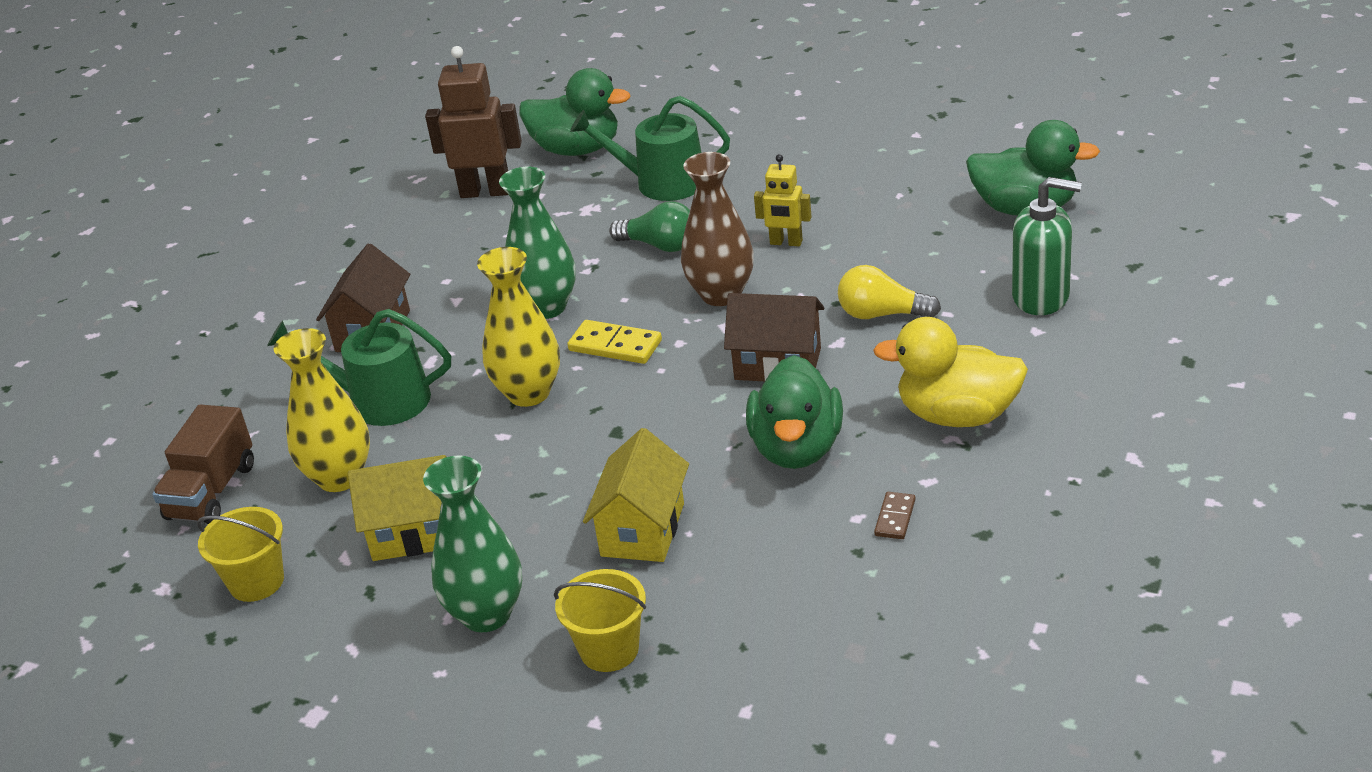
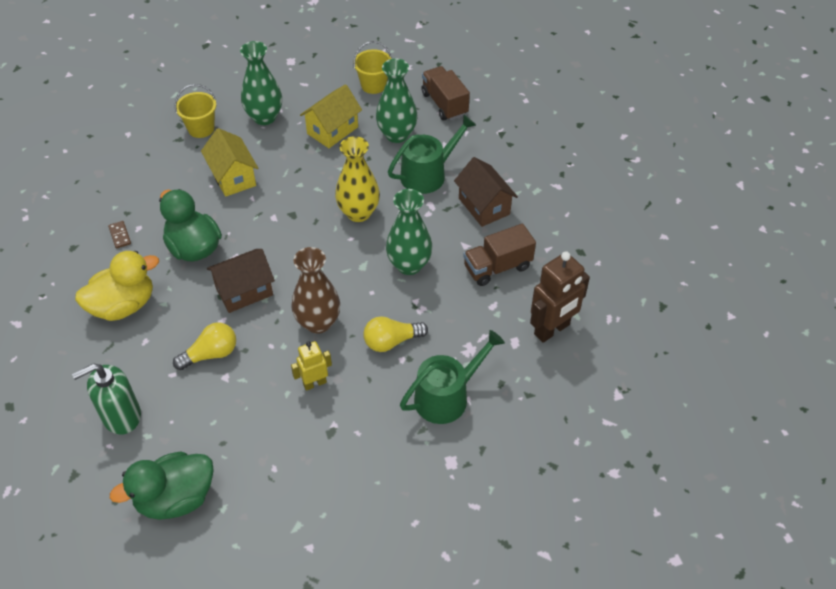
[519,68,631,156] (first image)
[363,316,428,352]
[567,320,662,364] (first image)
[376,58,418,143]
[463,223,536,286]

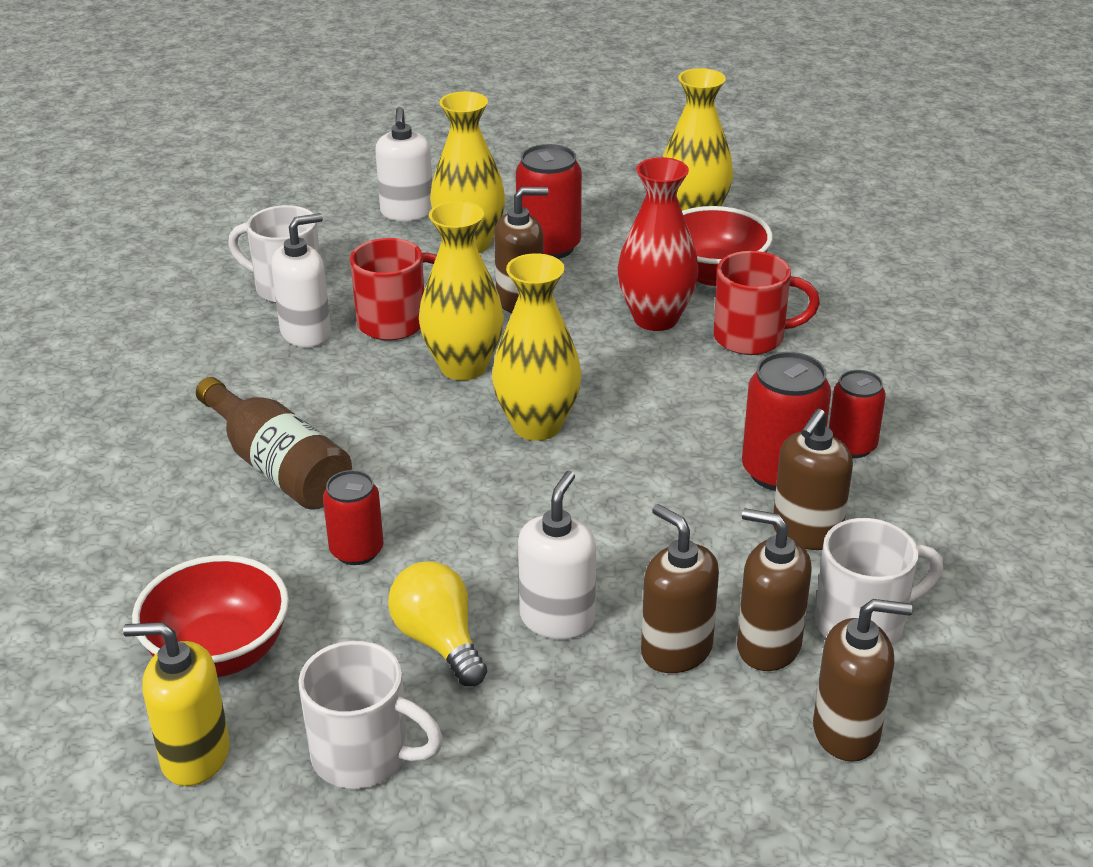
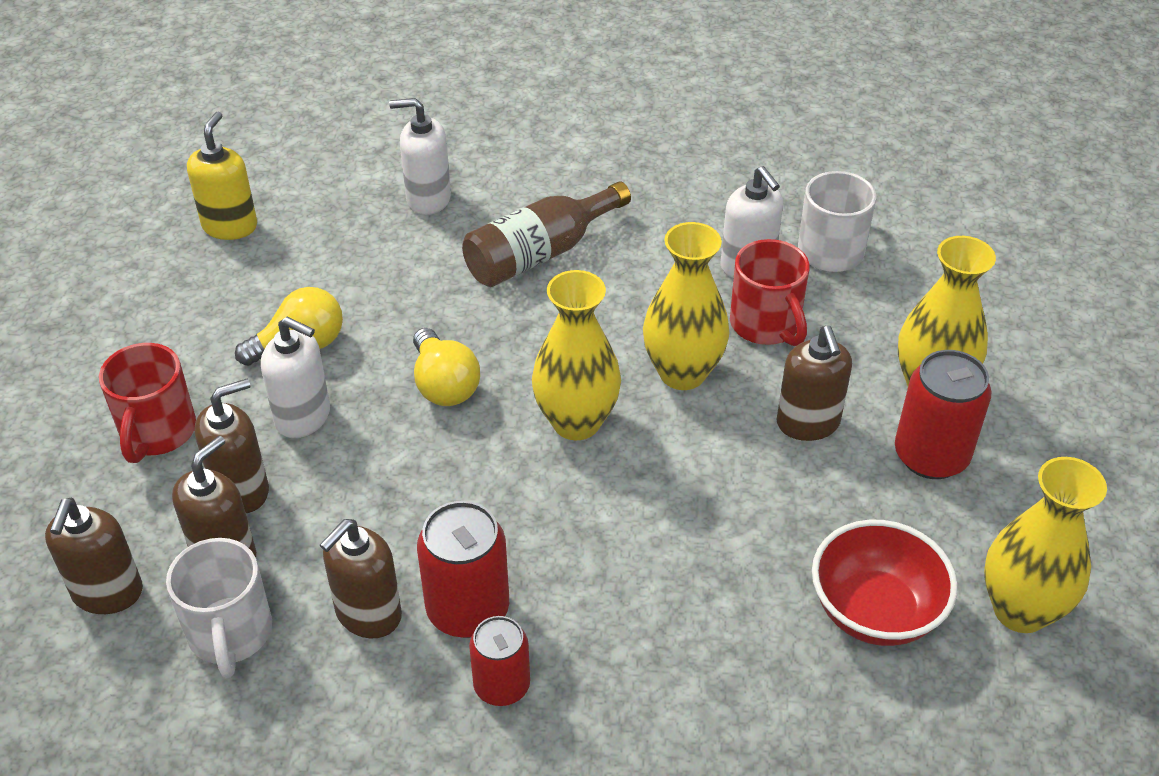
[389,98,451,215]
[618,157,699,331] (first image)
[99,343,196,463]
[320,519,402,638]
[323,470,384,565] (first image)
[132,555,289,677] (first image)
[298,641,443,788] (first image)
[413,328,480,406]

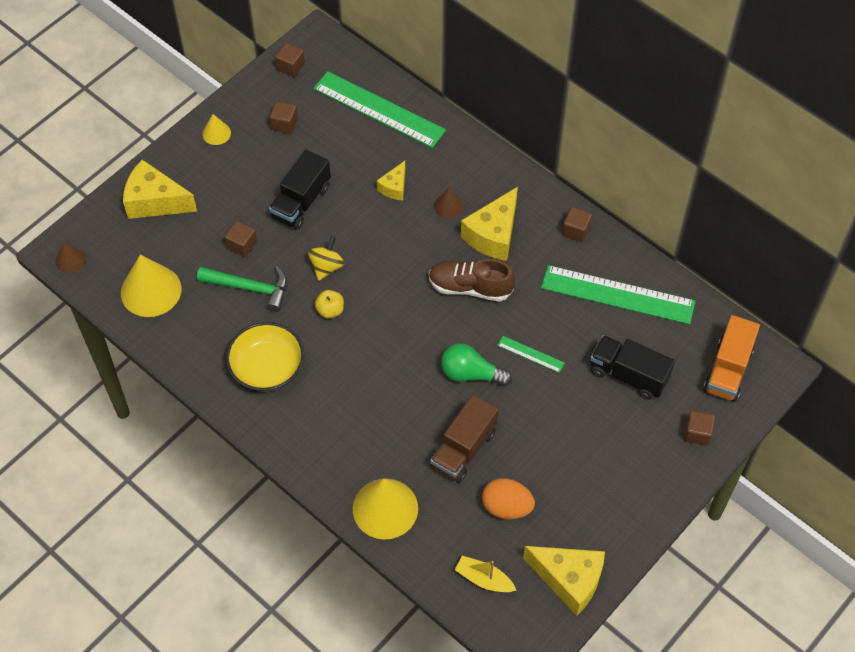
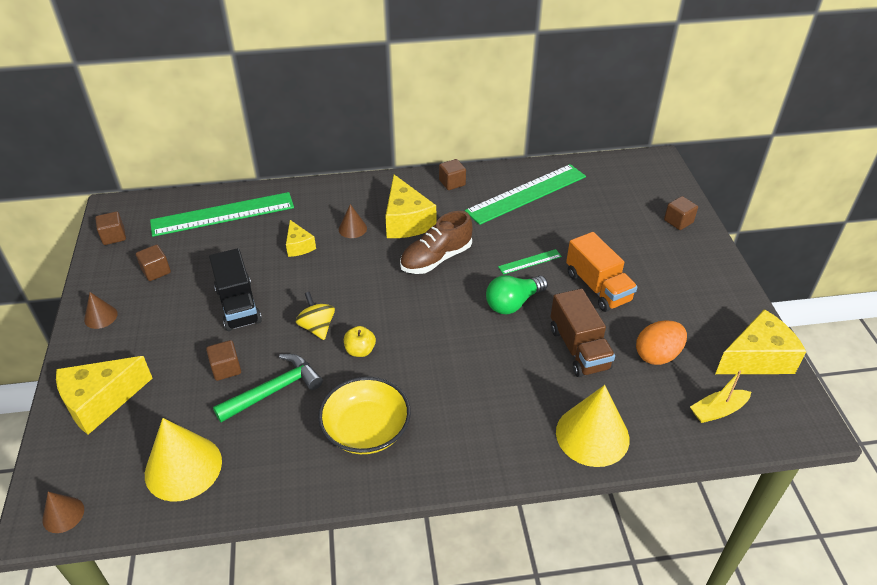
[84,292,118,329]
[566,232,638,312]
[590,335,675,400] (first image)

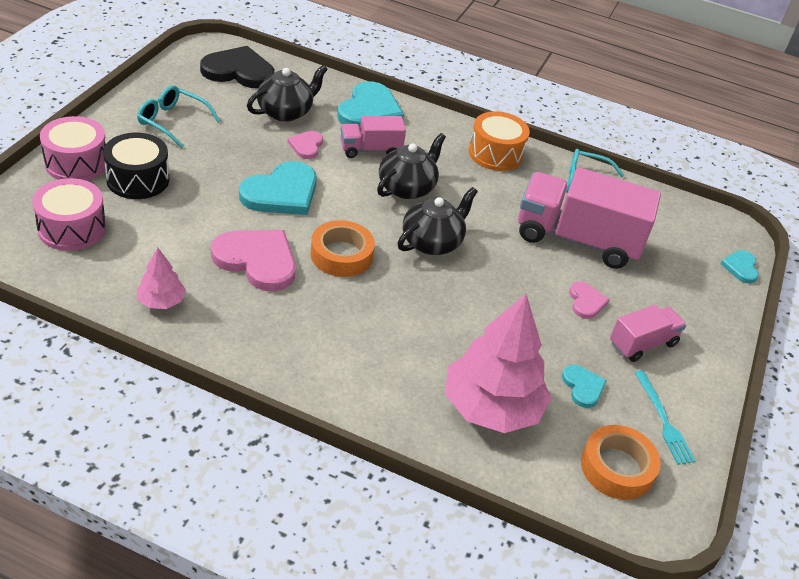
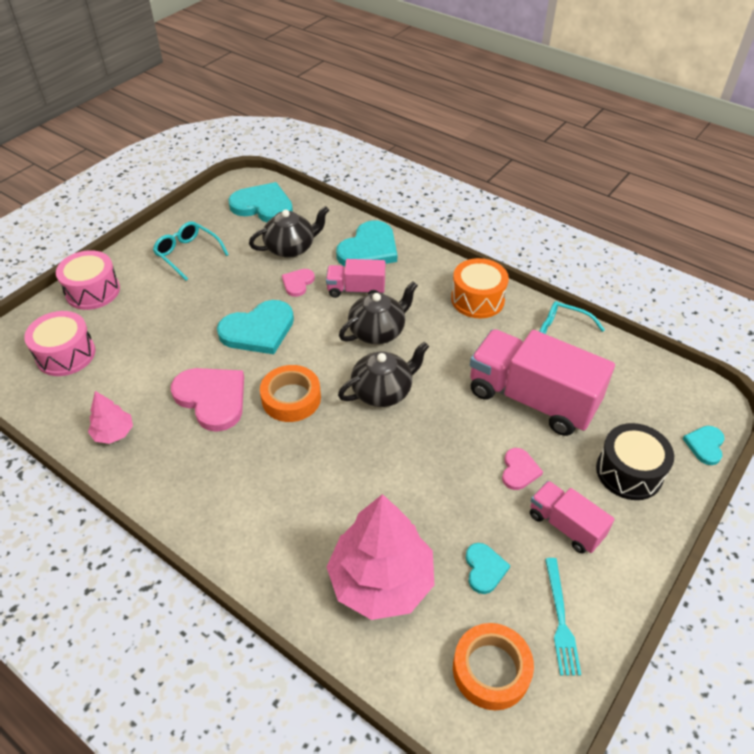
[228,182,293,222]
[596,423,674,500]
[530,481,615,553]

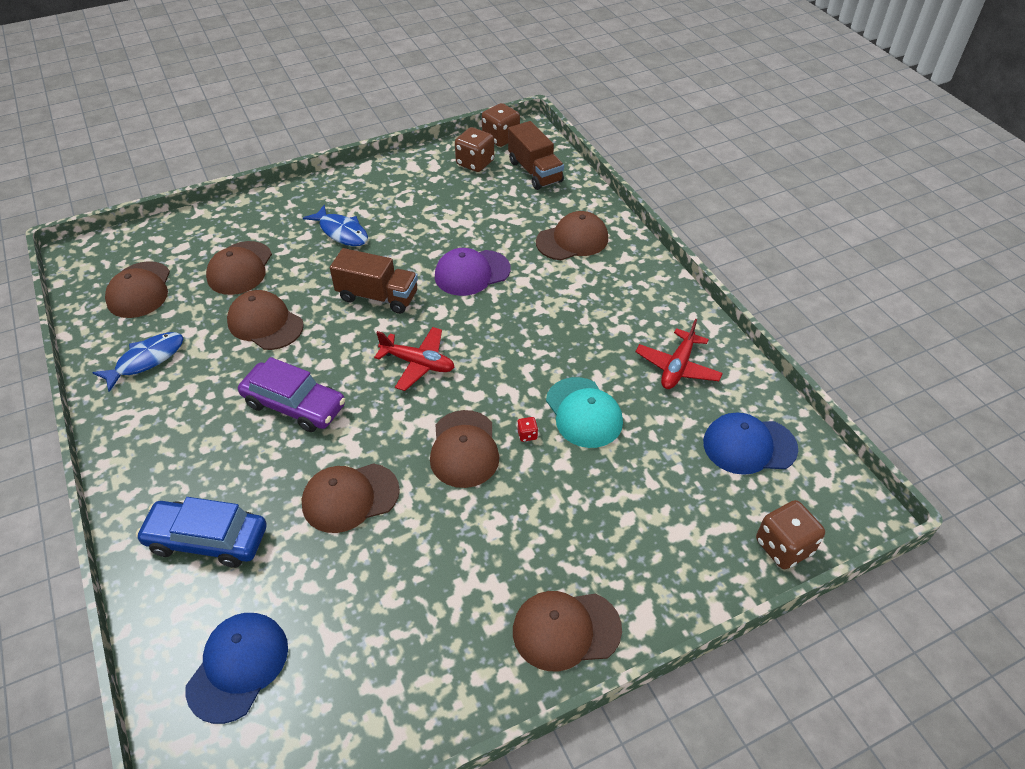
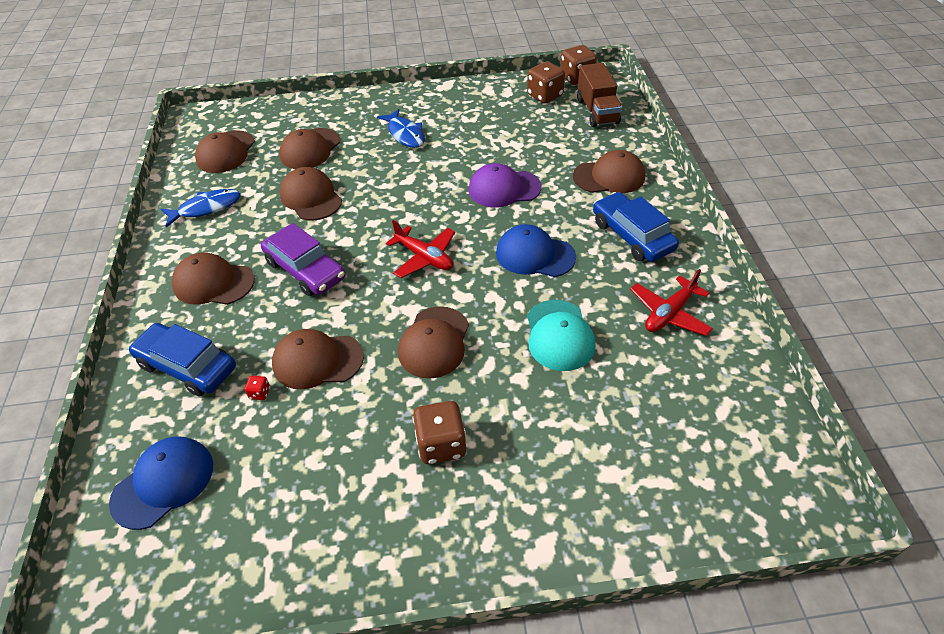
[330,248,418,314] (first image)
[496,224,576,277]
[245,376,270,400]
[412,401,466,464]
[172,252,255,305]
[593,192,679,262]

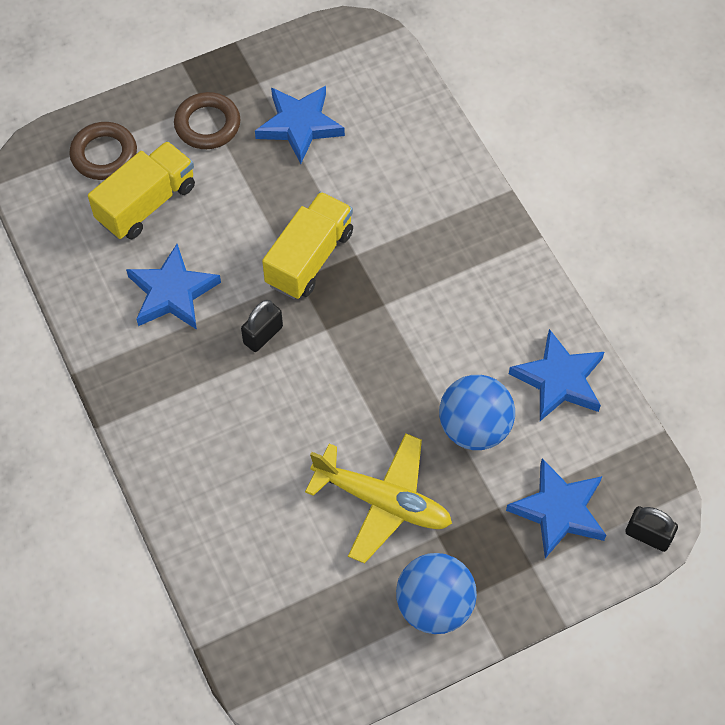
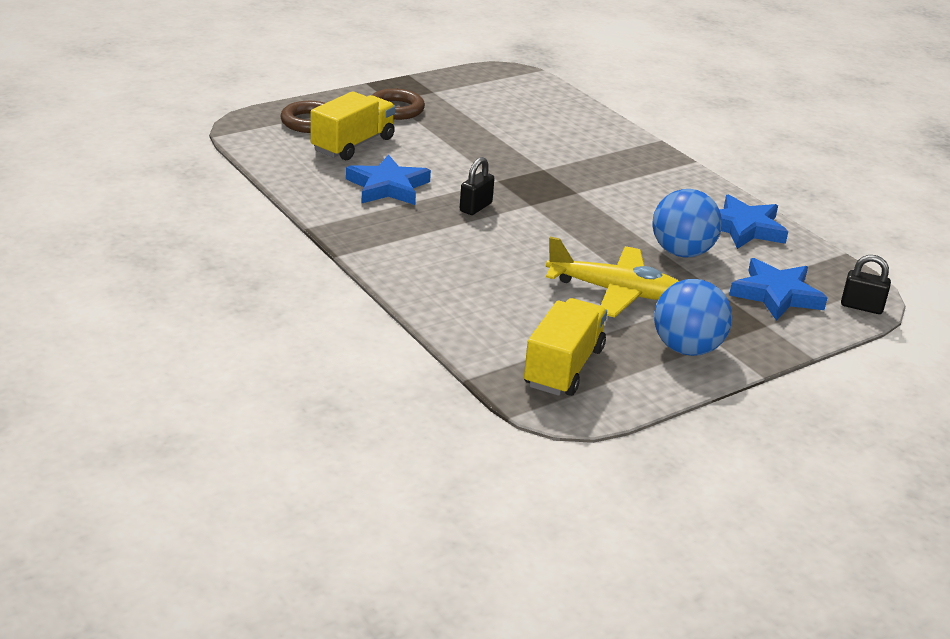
[255,86,345,164] (first image)
[524,298,607,396]

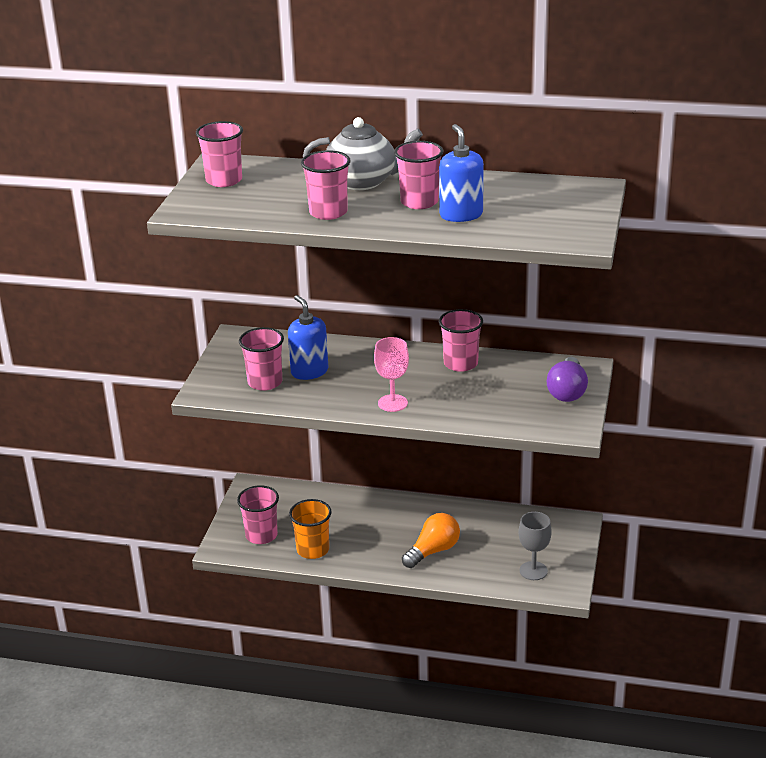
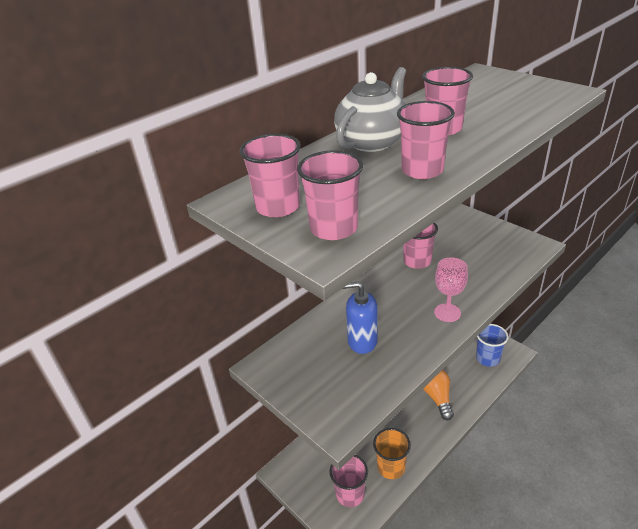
[439,124,484,222] (first image)
[297,150,363,240]
[547,357,588,402] (first image)
[476,324,509,367]

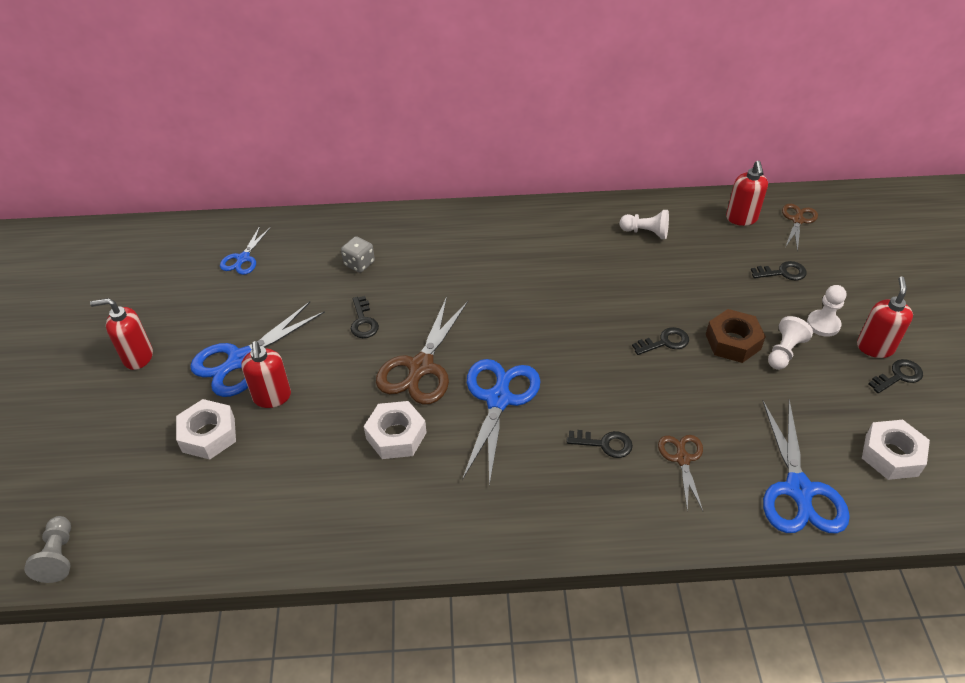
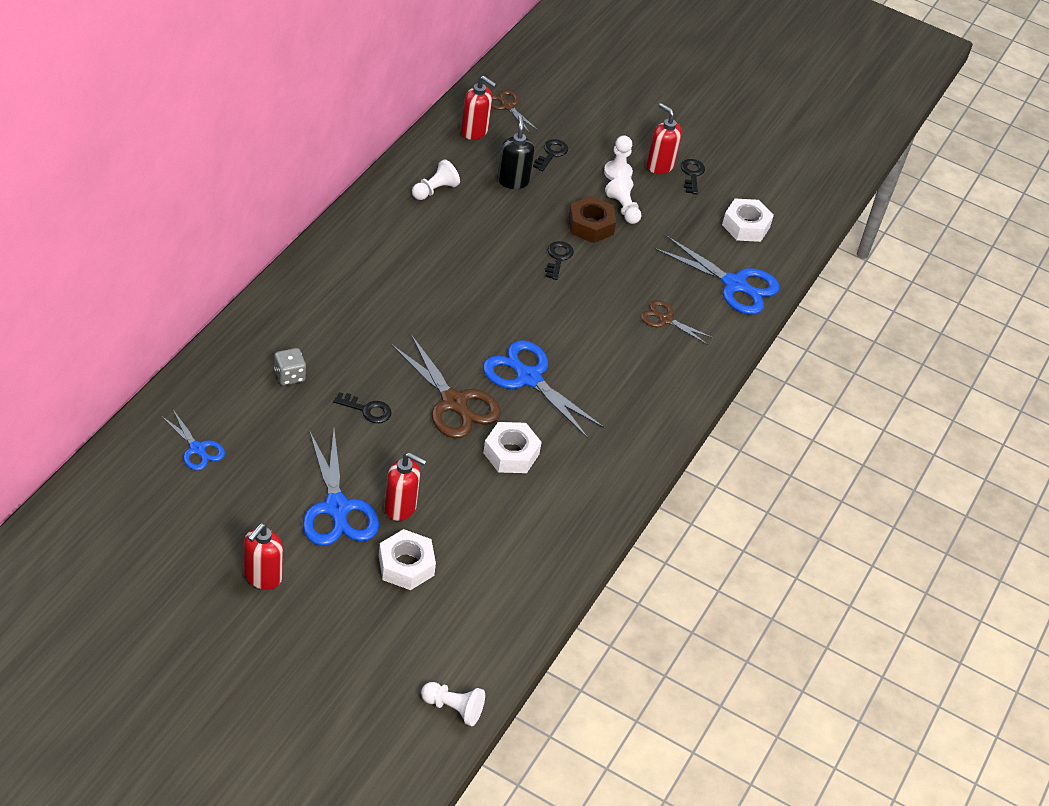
[567,430,633,458] (first image)
[421,682,485,726]
[498,115,535,189]

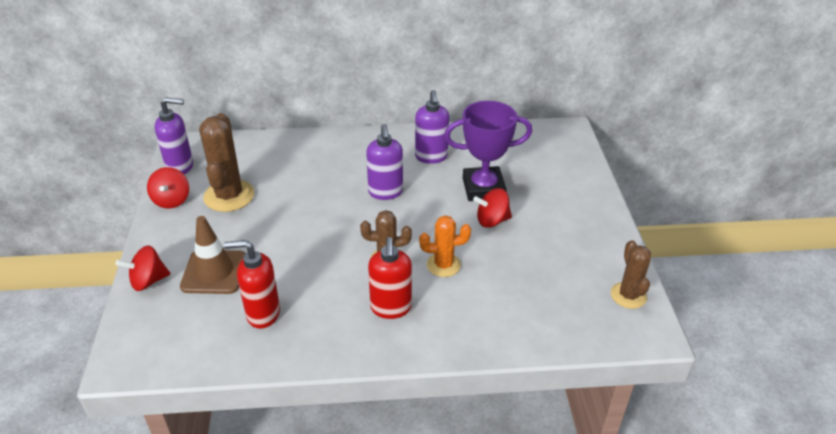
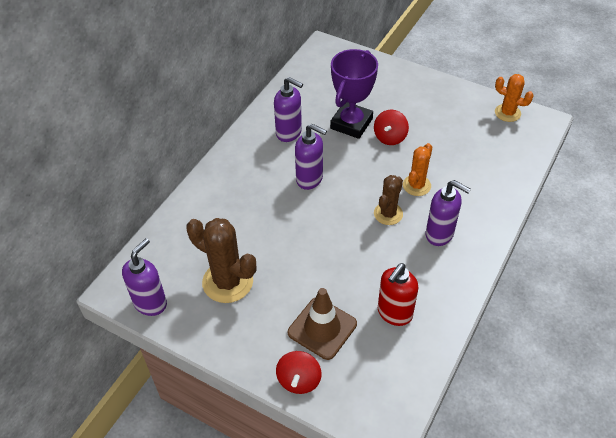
[147,167,189,209] (first image)
[426,180,471,246]
[495,74,534,122]

